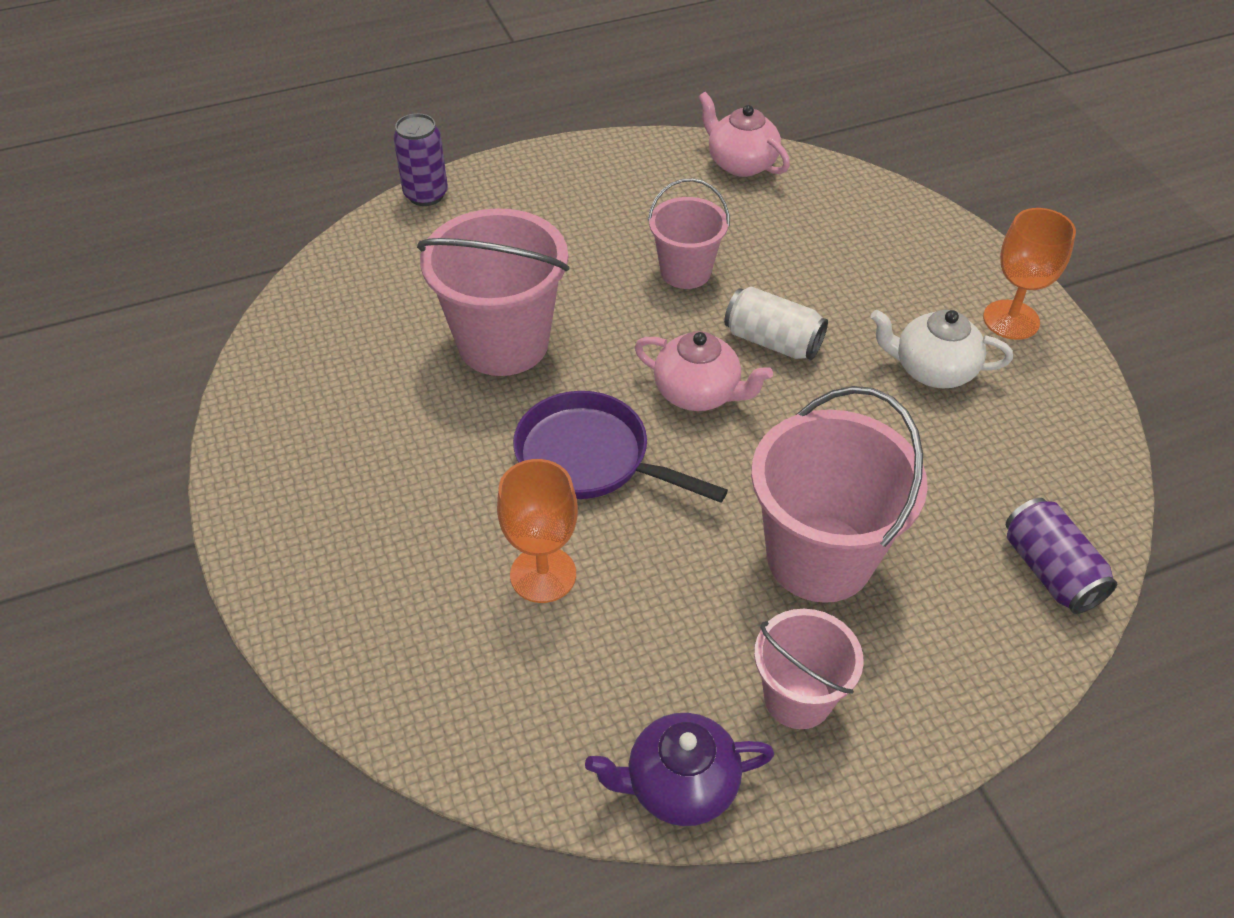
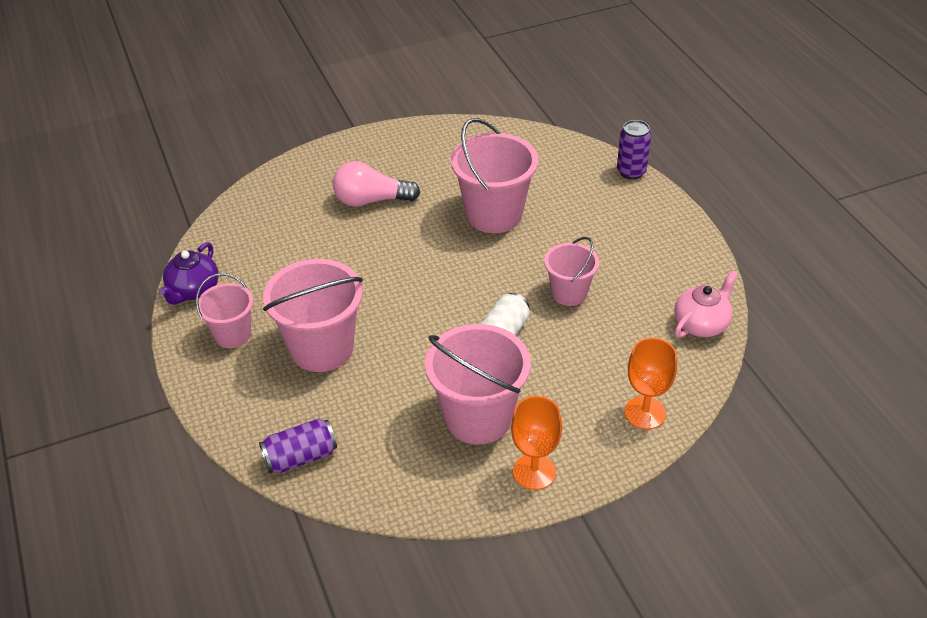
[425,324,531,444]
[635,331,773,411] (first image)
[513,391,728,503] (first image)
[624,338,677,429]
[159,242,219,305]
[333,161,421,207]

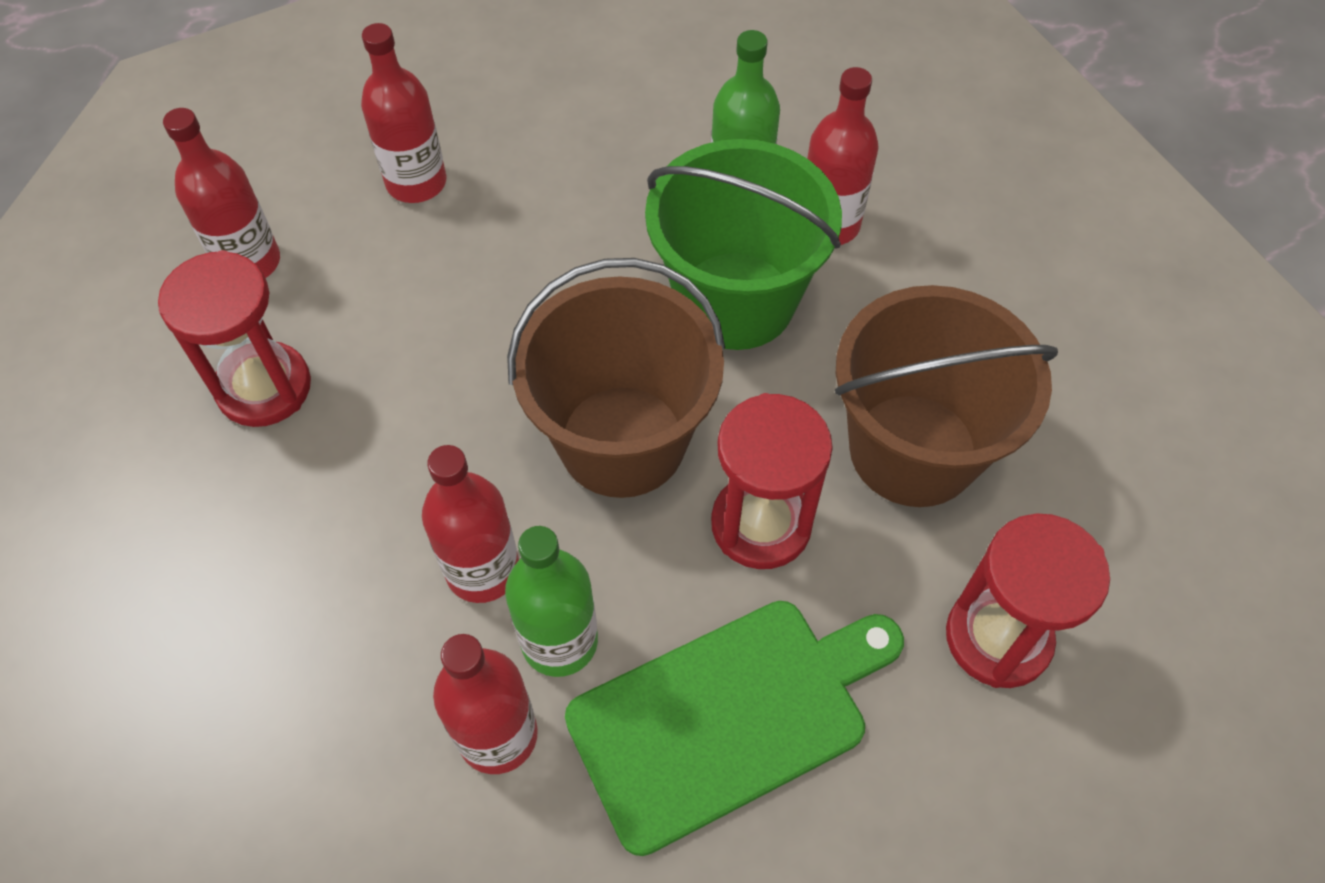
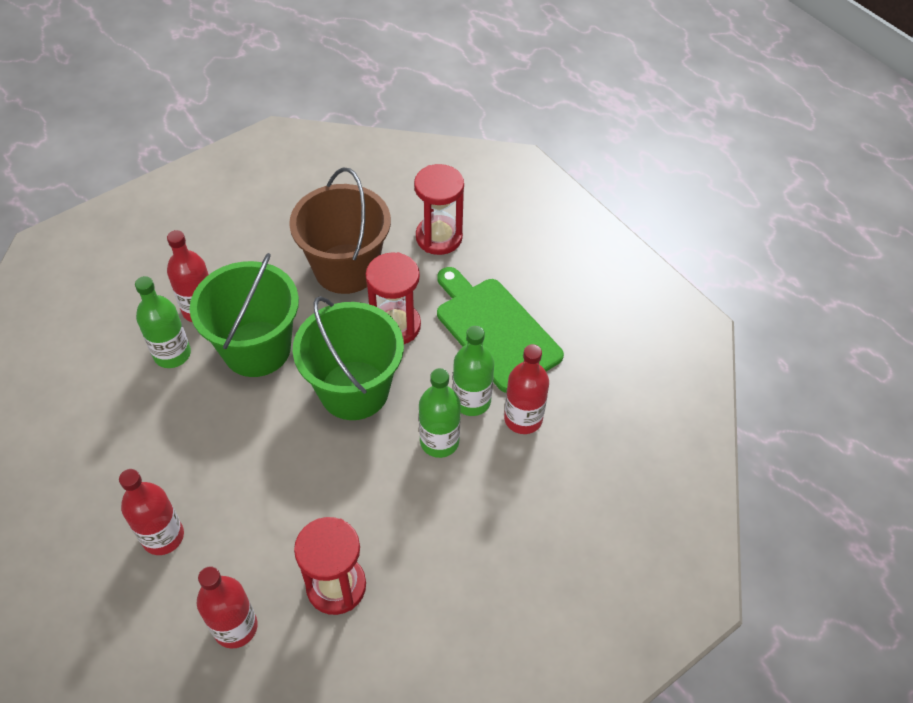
[293,296,404,420]
[419,368,461,458]

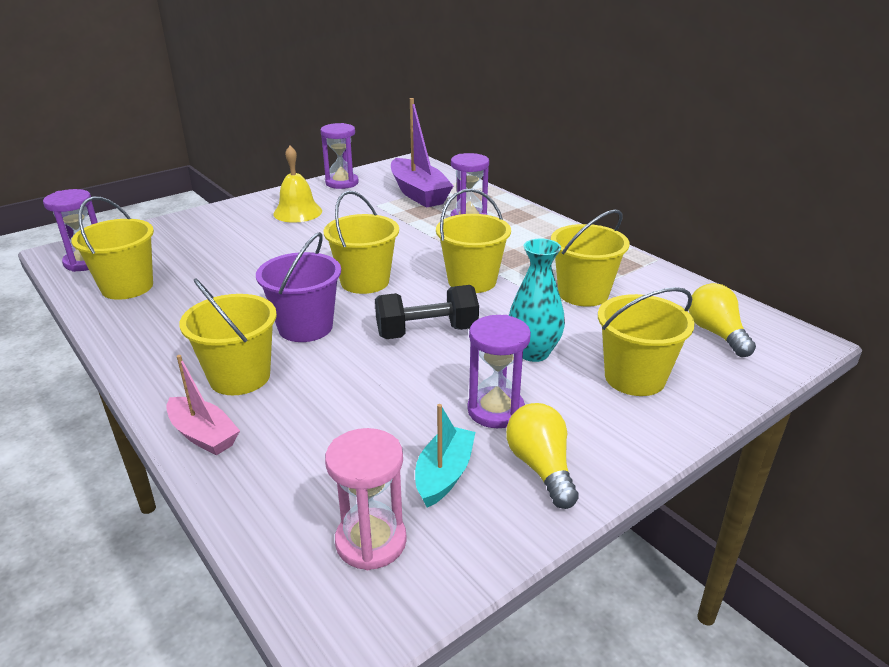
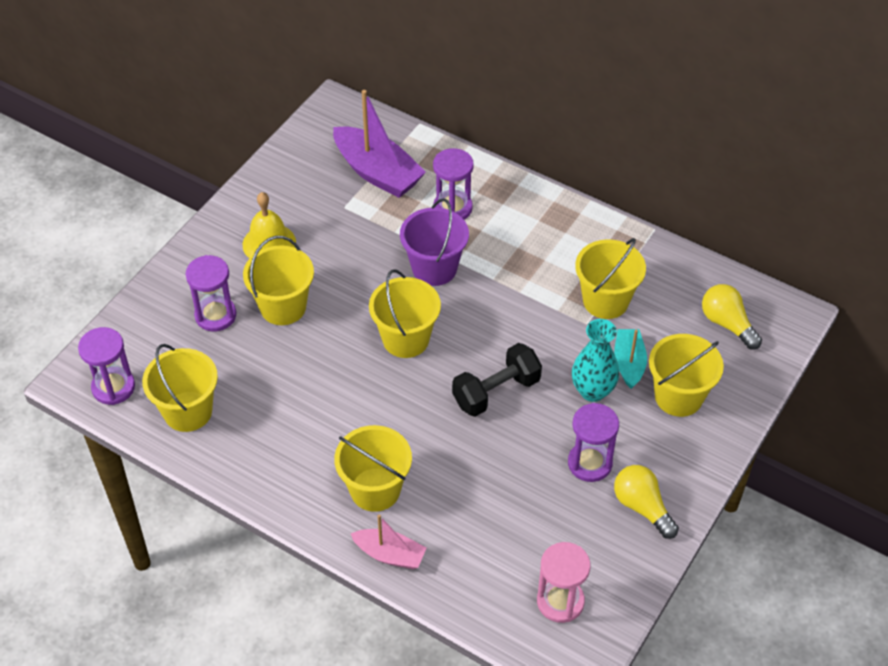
[186,255,236,331]
[243,236,314,325]
[400,198,469,286]
[614,329,647,389]

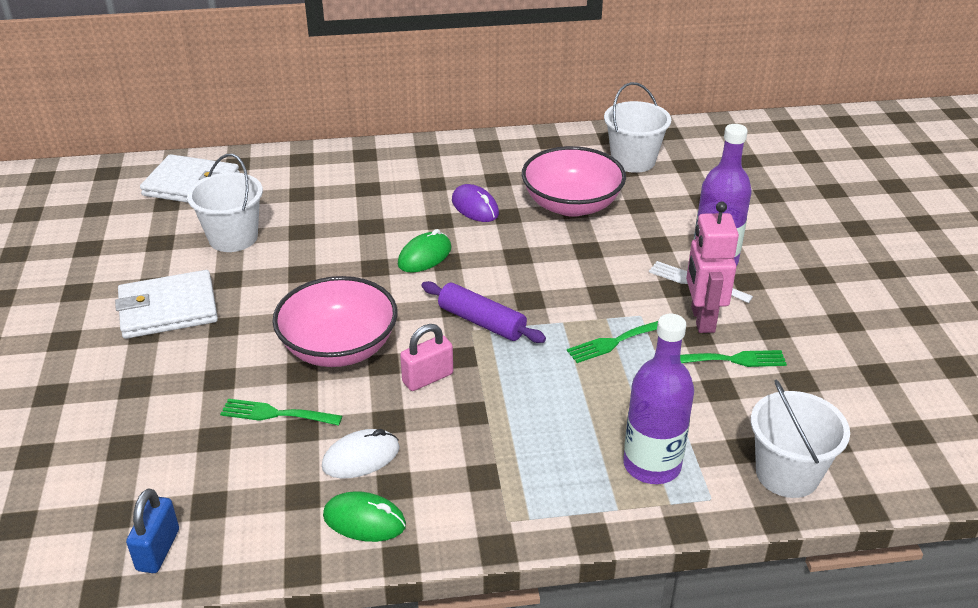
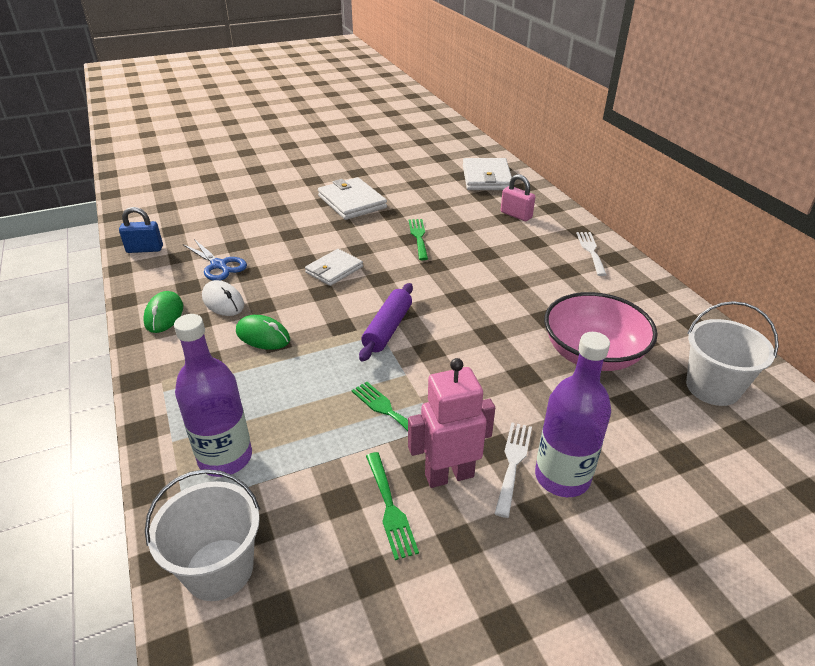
[187,154,263,252] (first image)
[452,184,499,222] (first image)
[236,315,290,350]
[305,249,363,286]
[501,174,535,221]
[409,219,428,260]
[576,232,607,276]
[183,239,247,280]

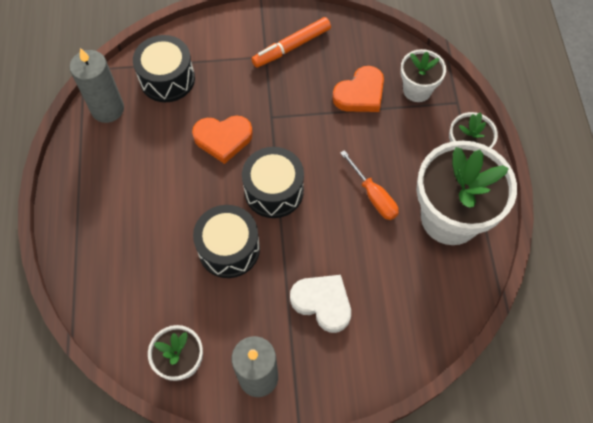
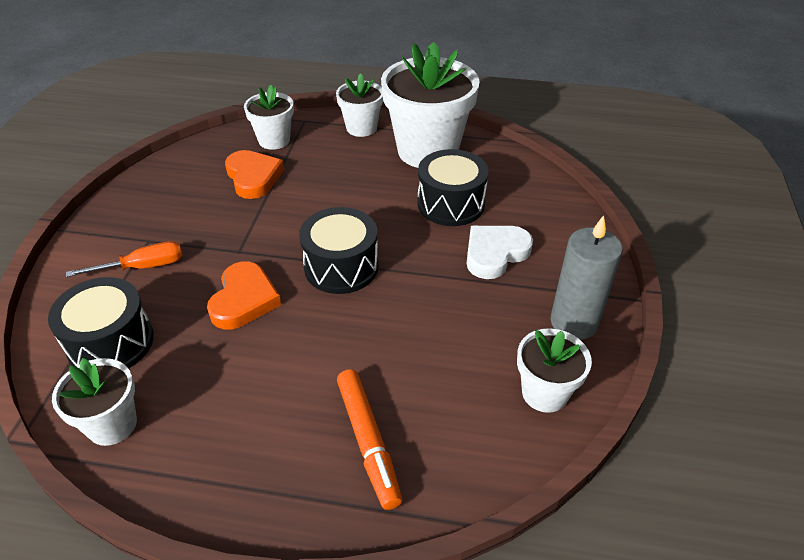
[337,369,402,510]
[52,358,137,446]
[66,241,182,277]
[417,149,489,226]

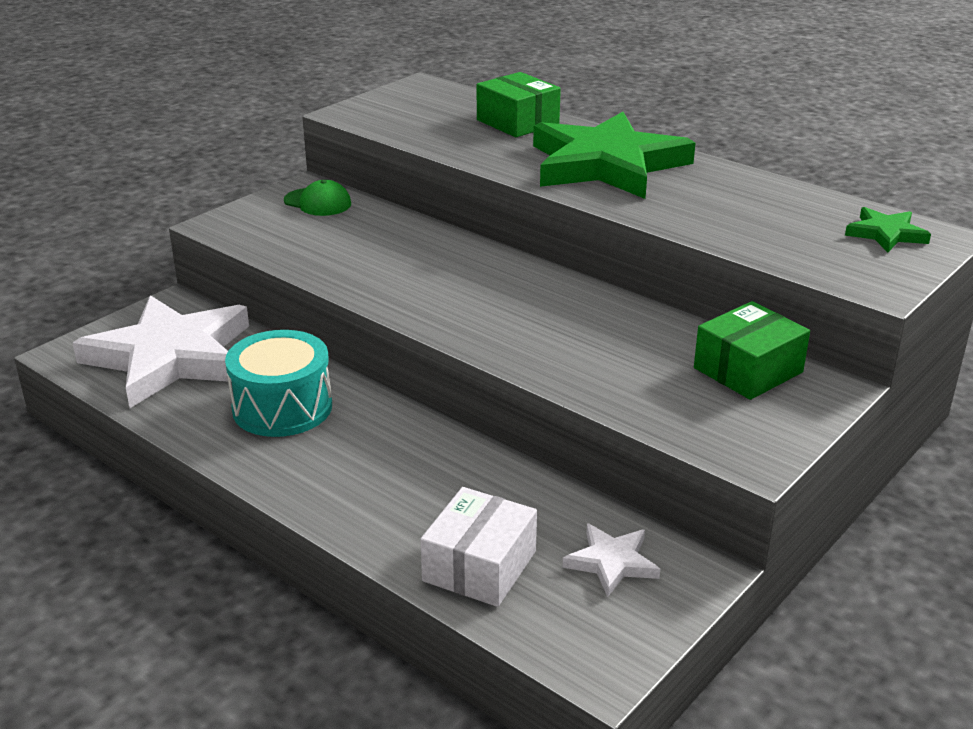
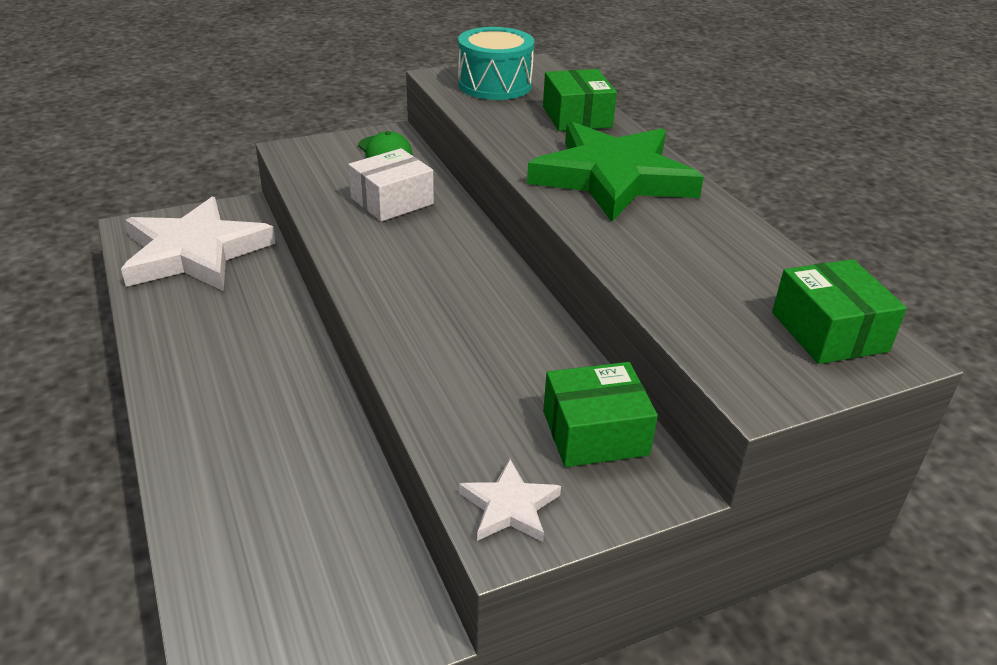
[772,259,907,364]
[458,27,534,100]
[348,148,434,222]
[459,459,561,542]

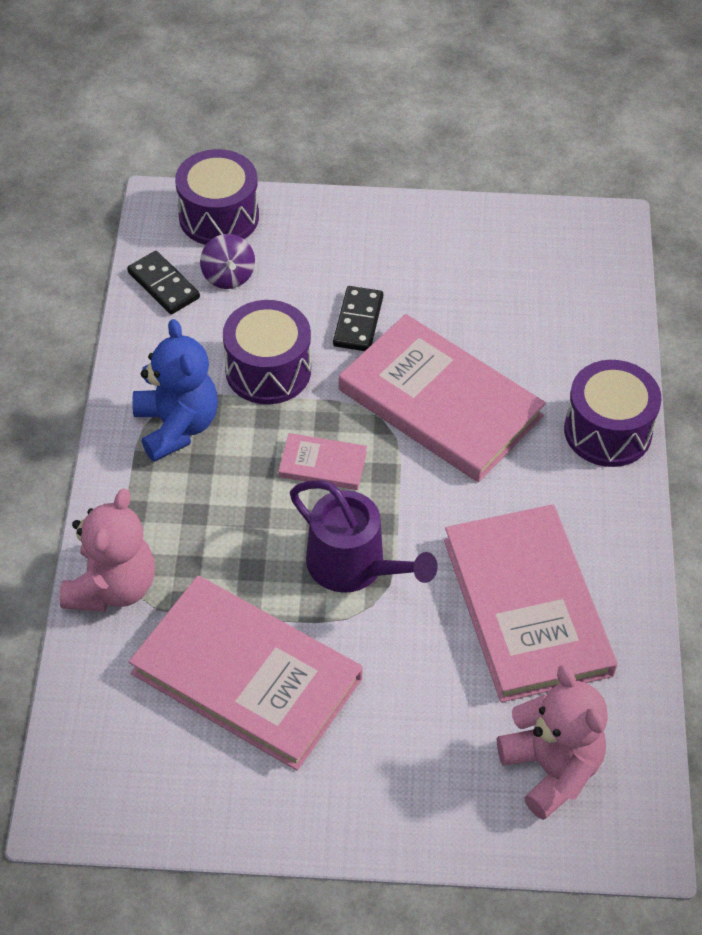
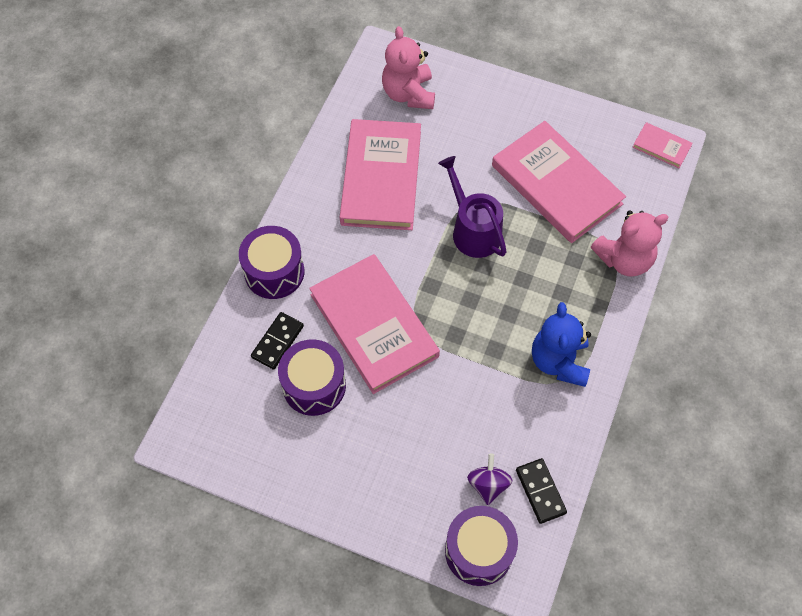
[251,312,304,370]
[278,339,346,416]
[632,122,693,168]
[591,210,669,277]

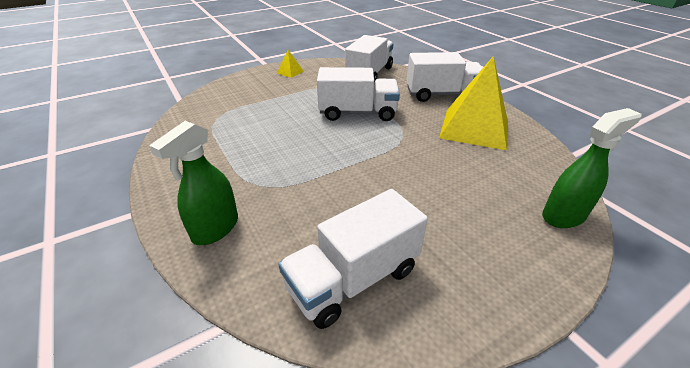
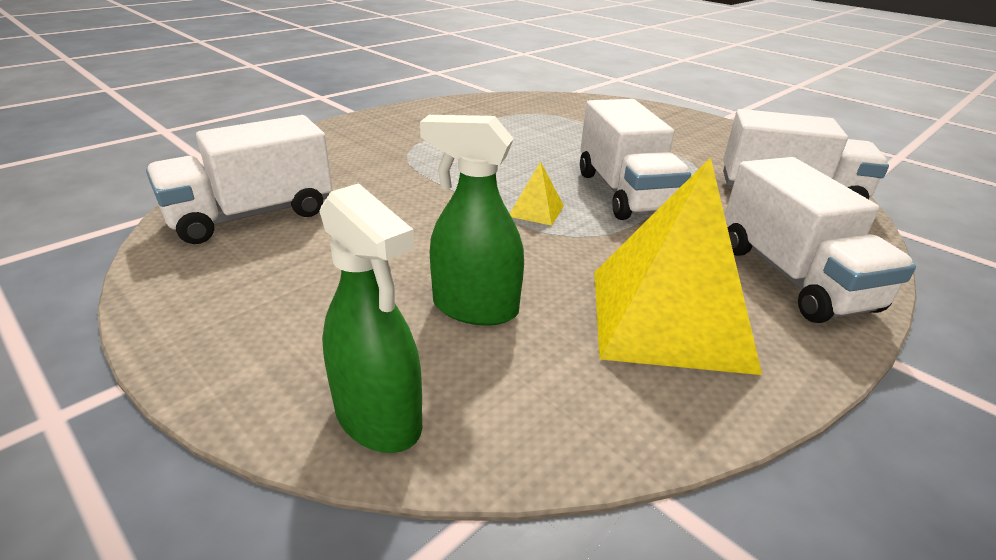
[510,161,564,226]
[420,115,524,326]
[146,115,333,244]

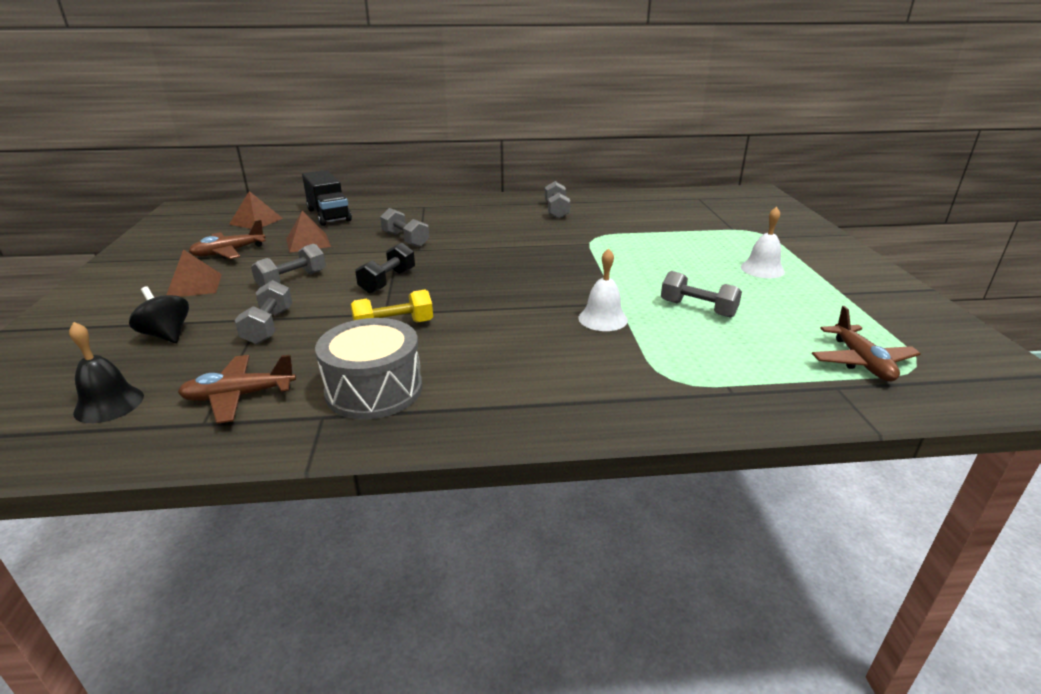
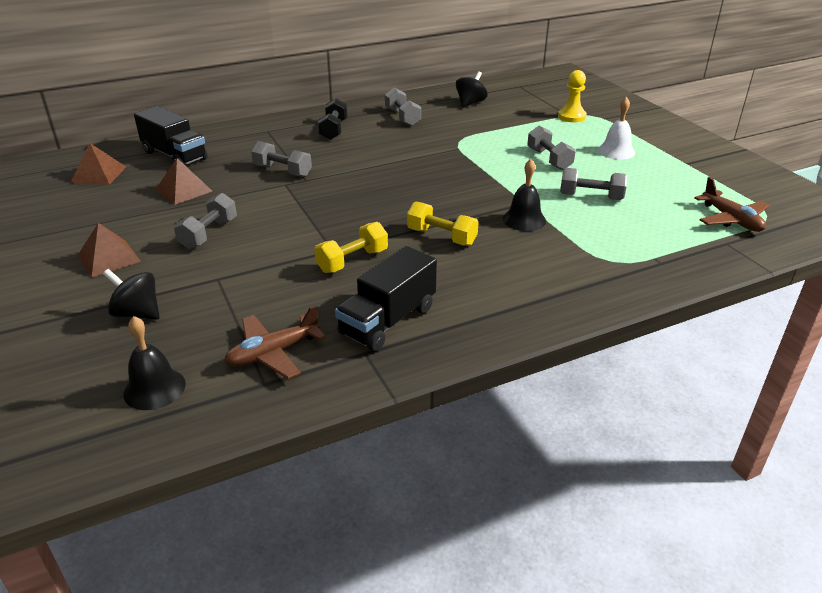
[188,220,266,259] (first image)
[318,98,347,140]
[503,159,546,231]
[527,126,576,170]
[335,246,437,351]
[558,70,587,122]
[456,71,488,108]
[407,202,479,246]

